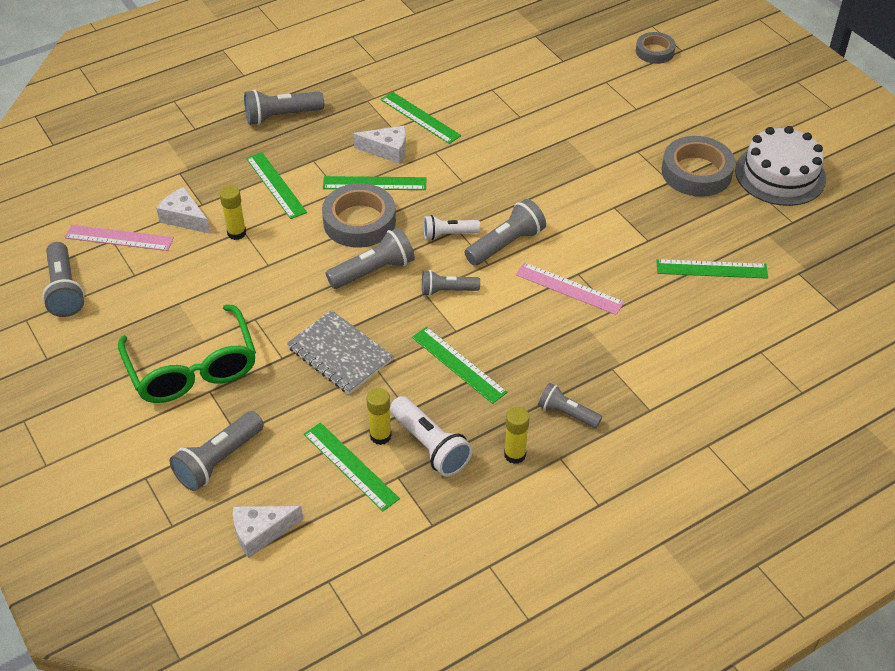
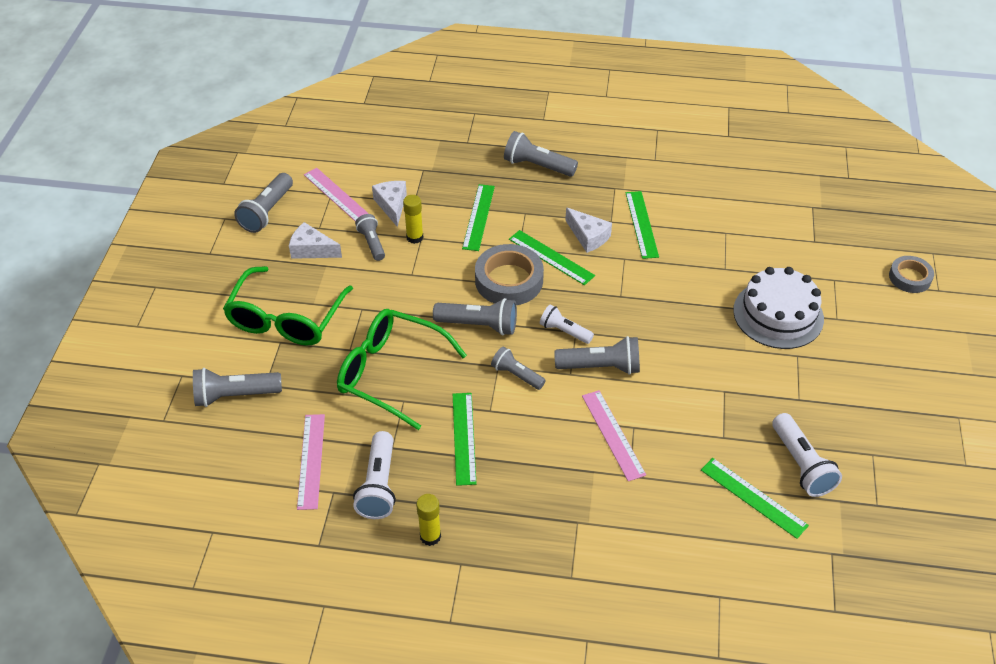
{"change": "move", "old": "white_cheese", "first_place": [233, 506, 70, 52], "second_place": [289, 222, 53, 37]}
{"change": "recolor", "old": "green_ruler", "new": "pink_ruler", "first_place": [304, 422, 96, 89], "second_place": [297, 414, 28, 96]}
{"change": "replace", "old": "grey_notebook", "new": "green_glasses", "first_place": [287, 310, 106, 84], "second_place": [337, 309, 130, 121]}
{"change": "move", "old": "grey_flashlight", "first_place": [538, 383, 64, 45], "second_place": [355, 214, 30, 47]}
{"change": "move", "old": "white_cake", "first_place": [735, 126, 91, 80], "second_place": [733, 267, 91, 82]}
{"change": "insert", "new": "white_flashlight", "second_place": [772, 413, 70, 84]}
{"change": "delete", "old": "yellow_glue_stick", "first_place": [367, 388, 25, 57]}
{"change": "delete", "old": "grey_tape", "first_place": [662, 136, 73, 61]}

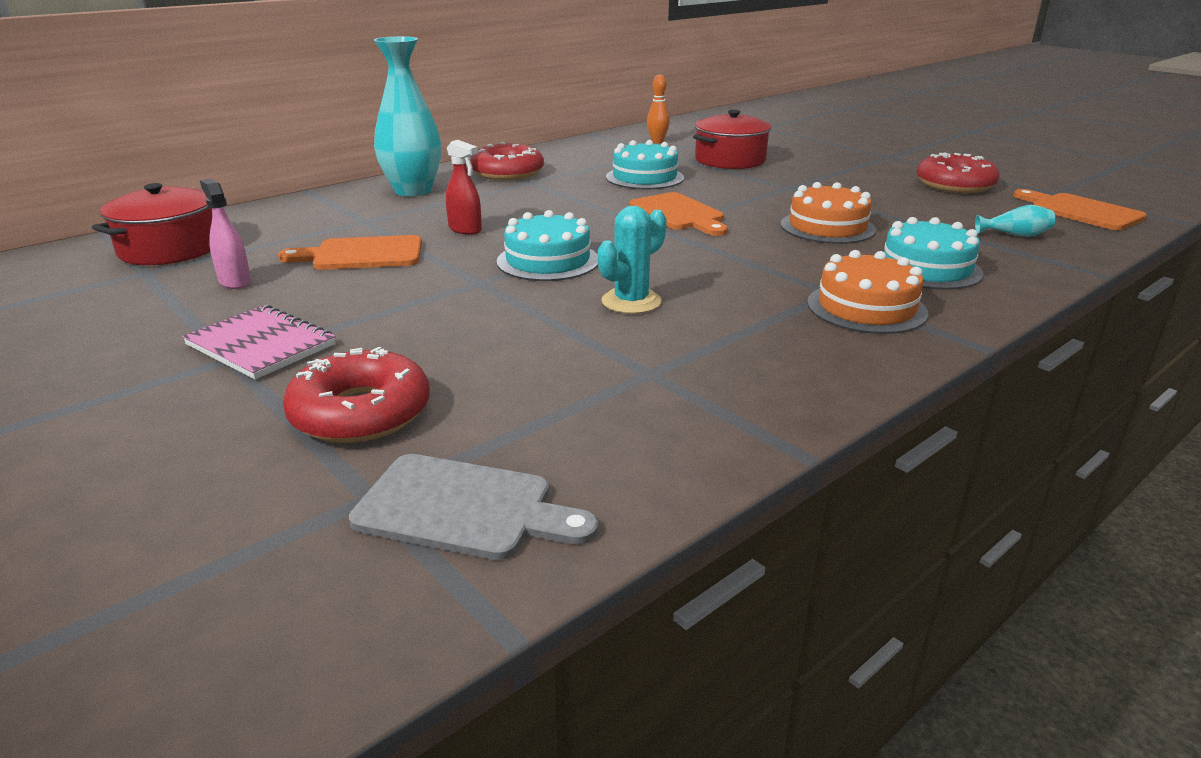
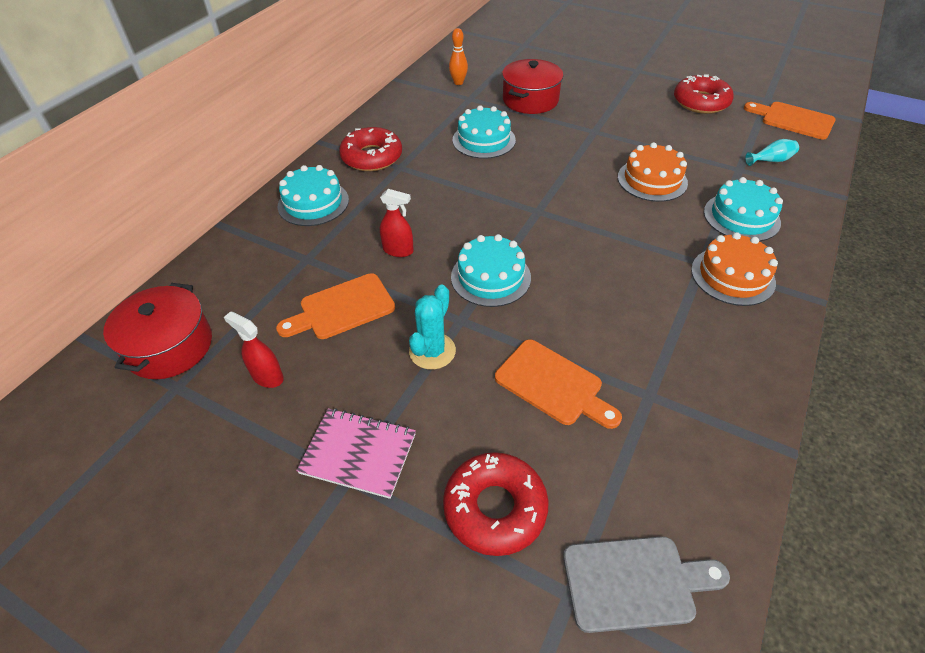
{"change": "recolor", "old": "pink_spray_bottle", "new": "red_spray_bottle", "first_place": [200, 179, 51, 110], "second_place": [224, 311, 60, 77]}
{"change": "replace", "old": "turquoise_vase", "new": "turquoise_cake", "first_place": [374, 36, 67, 160], "second_place": [278, 165, 71, 61]}
{"change": "move", "old": "turquoise_cactus", "first_place": [598, 206, 69, 108], "second_place": [409, 285, 47, 85]}
{"change": "move", "old": "orange_cutting_board", "first_place": [629, 192, 99, 44], "second_place": [495, 340, 127, 89]}

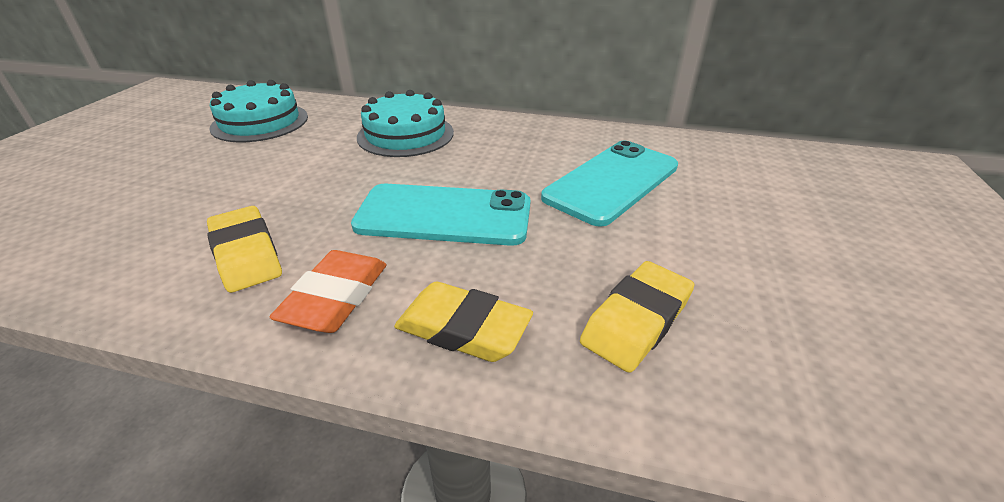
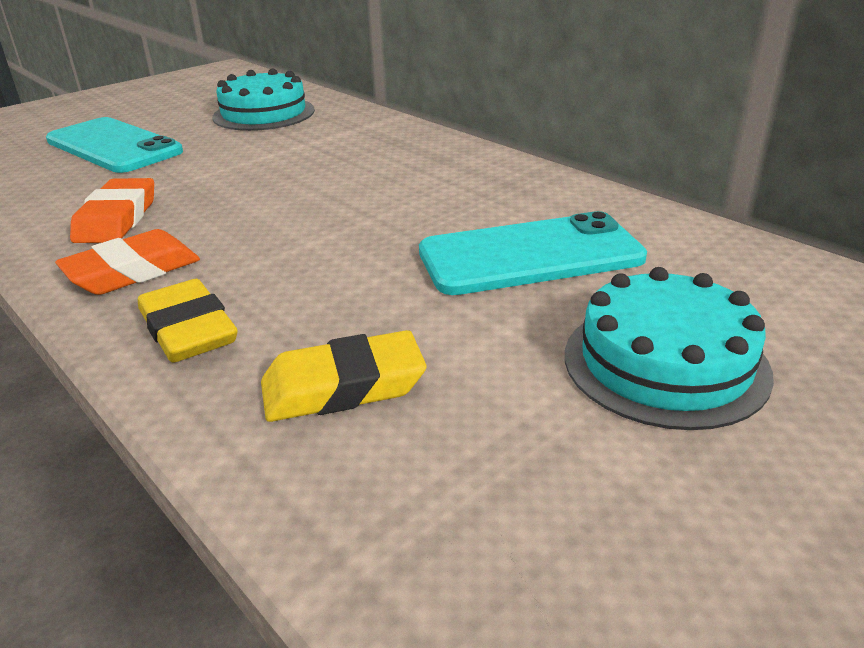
{"change": "move", "old": "turquoise_phone", "first_place": [351, 184, 180, 62], "second_place": [46, 117, 137, 56]}
{"change": "recolor", "old": "yellow_eraser", "new": "orange_eraser", "first_place": [207, 206, 75, 87], "second_place": [70, 178, 84, 65]}
{"change": "move", "old": "turquoise_cake", "first_place": [357, 90, 97, 67], "second_place": [565, 267, 209, 163]}

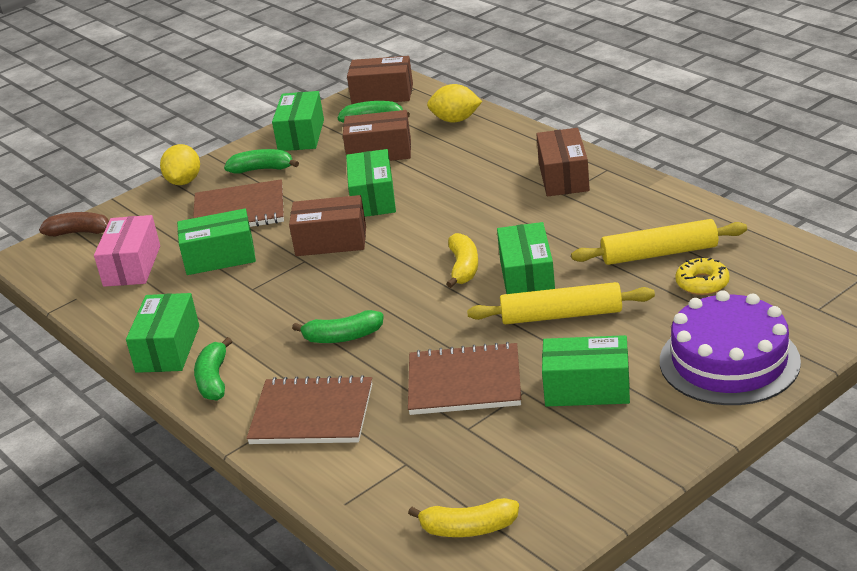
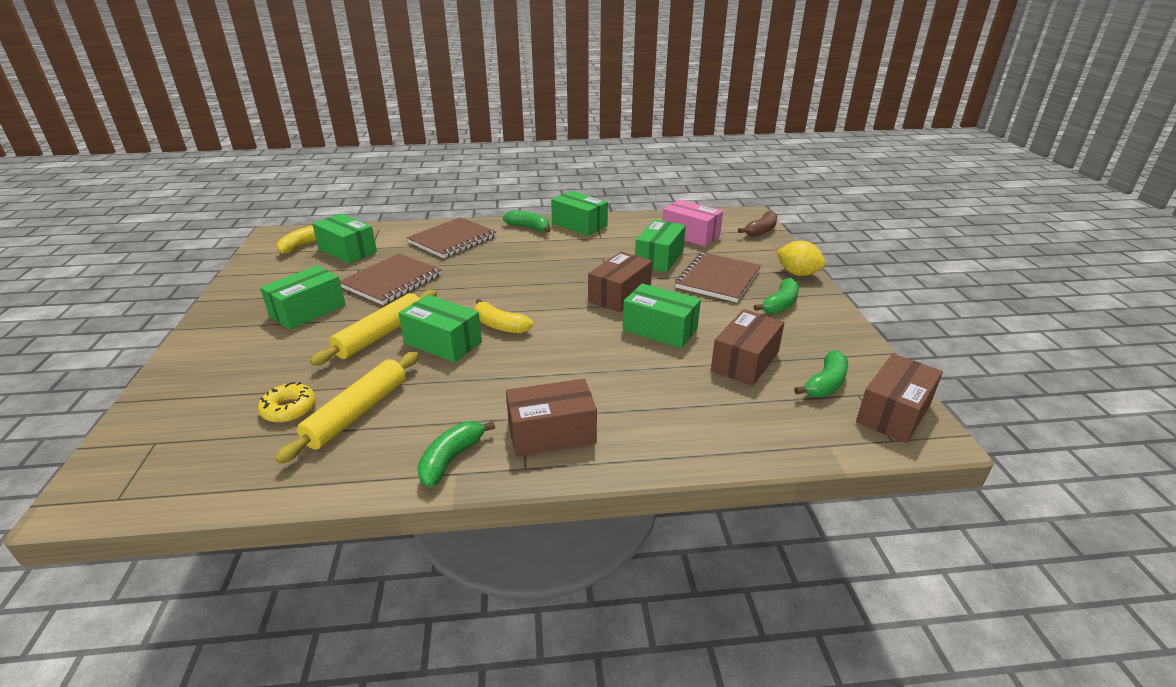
{"change": "move", "old": "green_box", "first_place": [272, 91, 52, 60], "second_place": [312, 213, 65, 51]}
{"change": "move", "old": "green_banana", "first_place": [292, 310, 92, 33], "second_place": [417, 421, 78, 66]}
{"change": "rotate", "old": "brown_box", "first_place": [536, 128, 54, 68], "second_place": [506, 379, 91, 78], "degrees": -45}
{"change": "delete", "old": "yellow_lemon", "first_place": [427, 84, 55, 39]}
{"change": "delete", "old": "purple_cake", "first_place": [660, 290, 141, 115]}

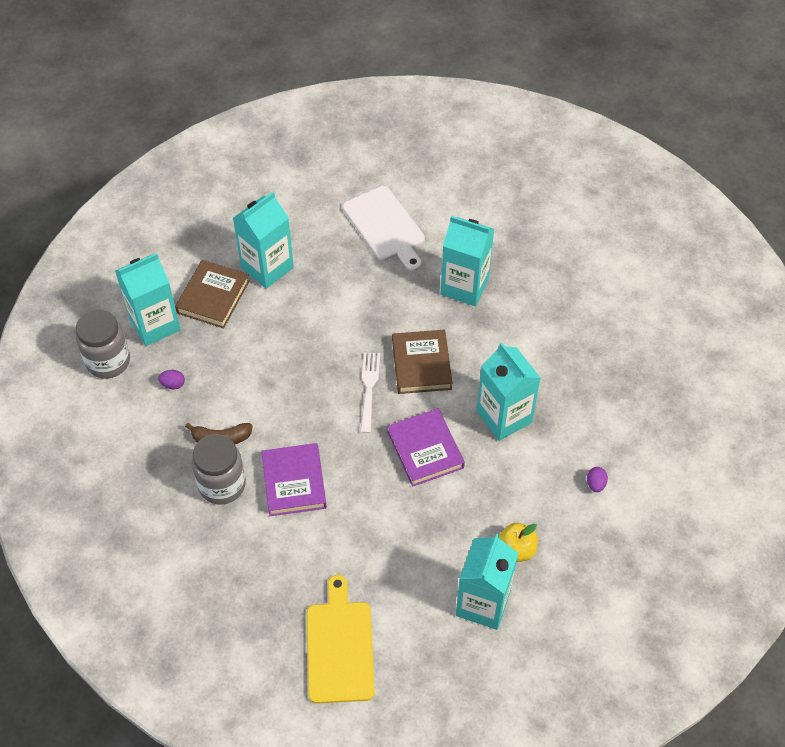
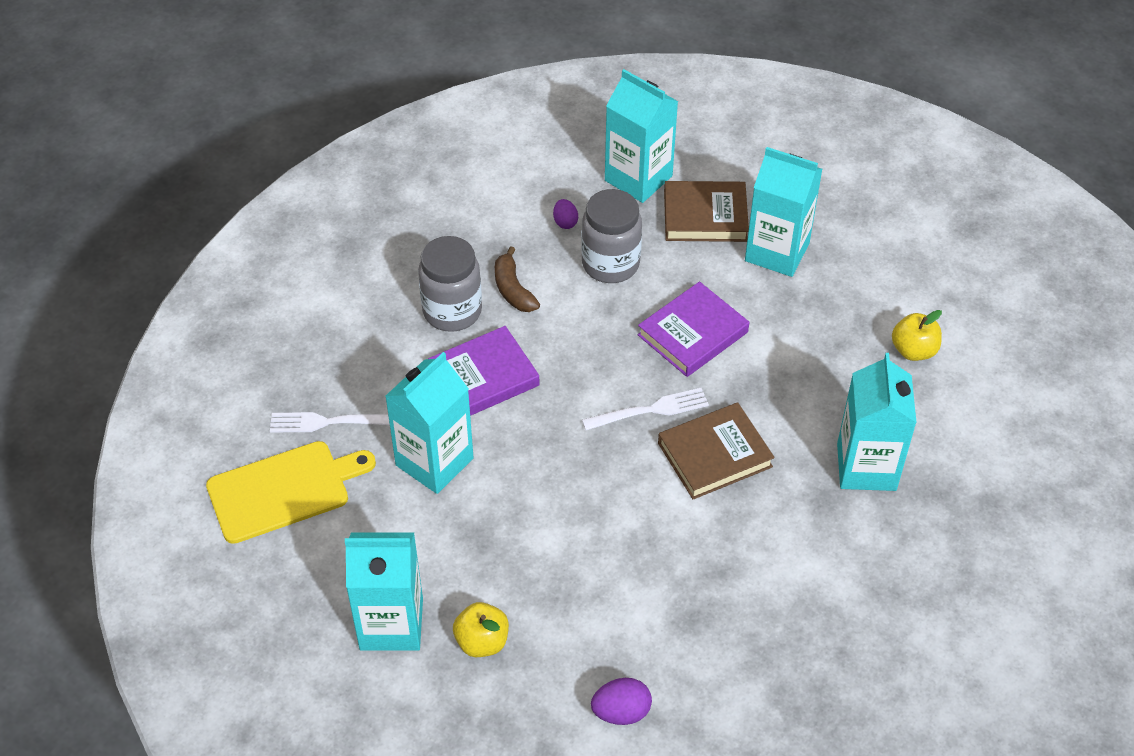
{"change": "insert", "new": "white_fork", "second_place": [270, 412, 120, 21]}
{"change": "move", "old": "turquoise_carton", "first_place": [477, 342, 64, 99], "second_place": [385, 352, 89, 142]}
{"change": "move", "old": "grey_jar", "first_place": [76, 309, 54, 70], "second_place": [581, 189, 61, 94]}
{"change": "resize", "old": "purple_egg", "first_place": [587, 467, 21, 25], "second_place": [591, 678, 61, 47], "factor": 1.5}
{"change": "move", "old": "purple_book", "first_place": [387, 408, 78, 79], "second_place": [638, 282, 111, 95]}
{"change": "replace", "old": "white_cutting_board", "new": "yellow_apple", "first_place": [342, 186, 83, 85], "second_place": [892, 310, 50, 51]}

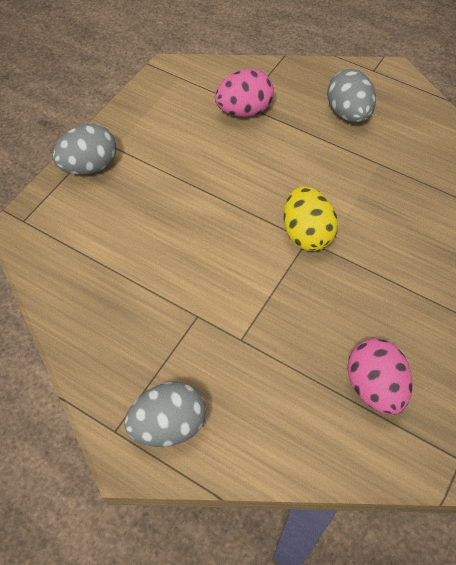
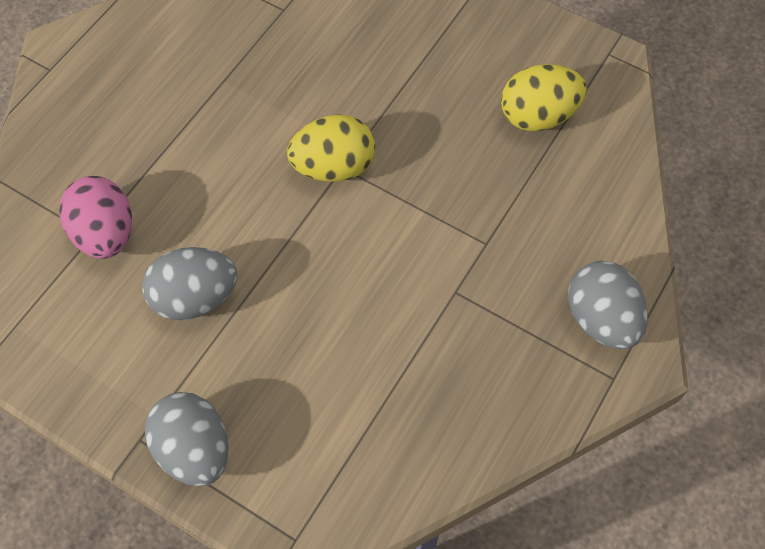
{"change": "move", "old": "grey_egg", "first_place": [327, 69, 49, 54], "second_place": [142, 247, 96, 73]}
{"change": "recolor", "old": "pink_egg", "new": "yellow_egg", "first_place": [347, 338, 66, 77], "second_place": [501, 64, 86, 67]}

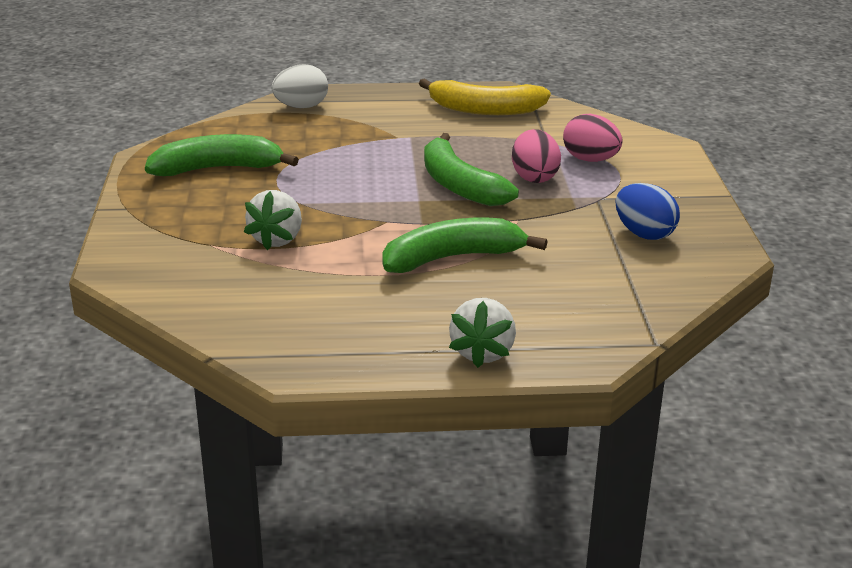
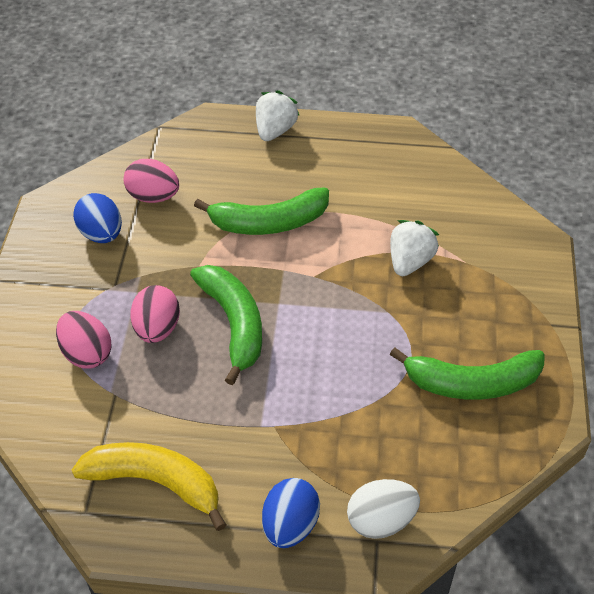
{"change": "insert", "new": "pink_egg", "second_place": [124, 159, 55, 44]}
{"change": "insert", "new": "blue_egg", "second_place": [262, 478, 58, 70]}

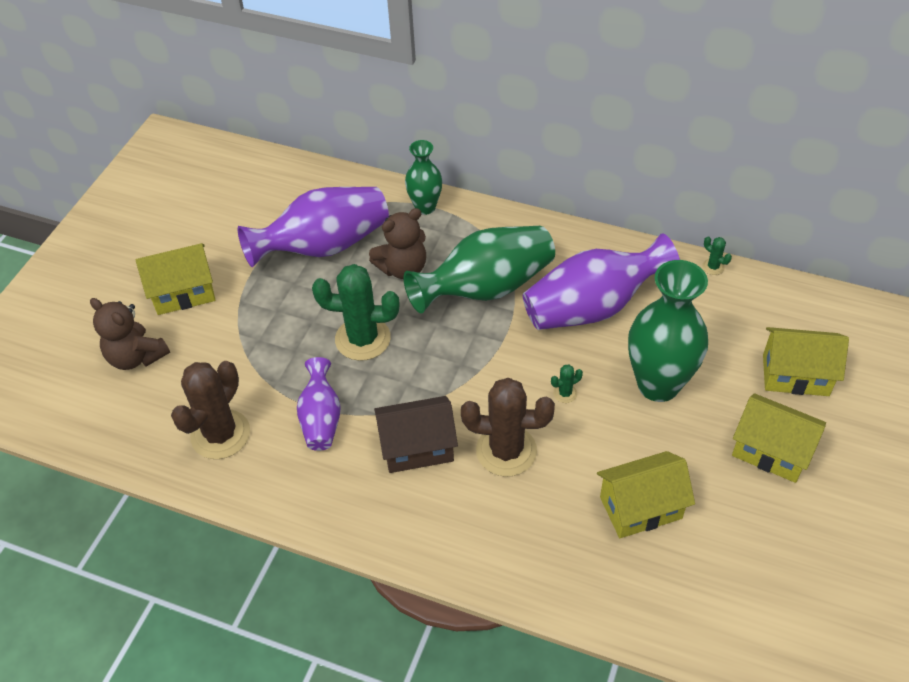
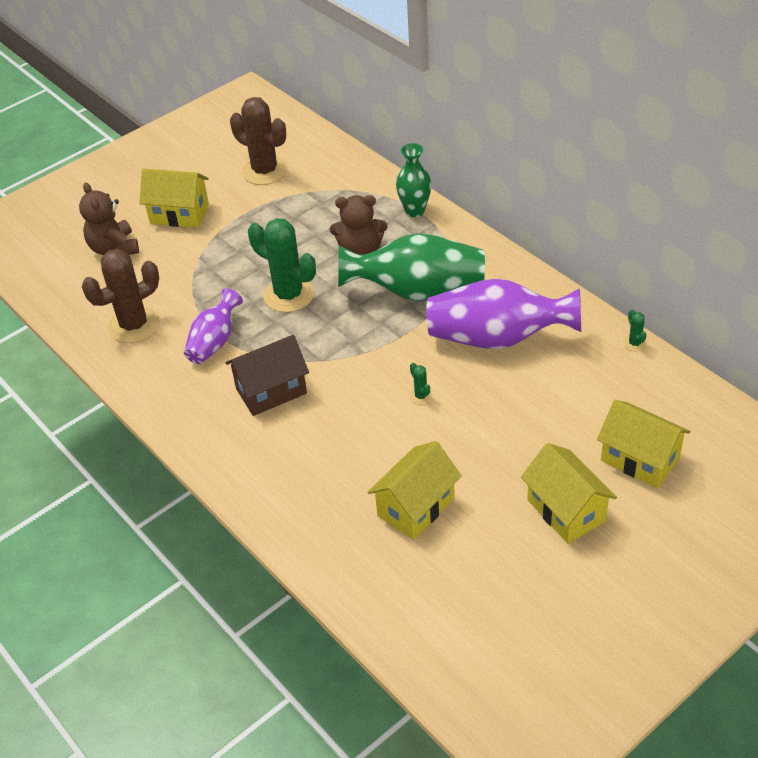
{"change": "rotate", "old": "brown_house", "first_place": [374, 396, 84, 77], "second_place": [226, 335, 83, 81], "degrees": -45}
{"change": "move", "old": "brown_cactus", "first_place": [461, 378, 94, 98], "second_place": [230, 97, 58, 88]}
{"change": "rotate", "old": "yellow_house", "first_place": [597, 451, 98, 87], "second_place": [367, 441, 95, 99], "degrees": -60}
{"change": "rotate", "old": "green_cactus", "first_place": [551, 365, 32, 38], "second_place": [410, 363, 23, 42], "degrees": 60}
{"change": "delete", "old": "purple_vase", "first_place": [238, 187, 151, 80]}
{"change": "delete", "old": "green_vase", "first_place": [628, 260, 80, 142]}

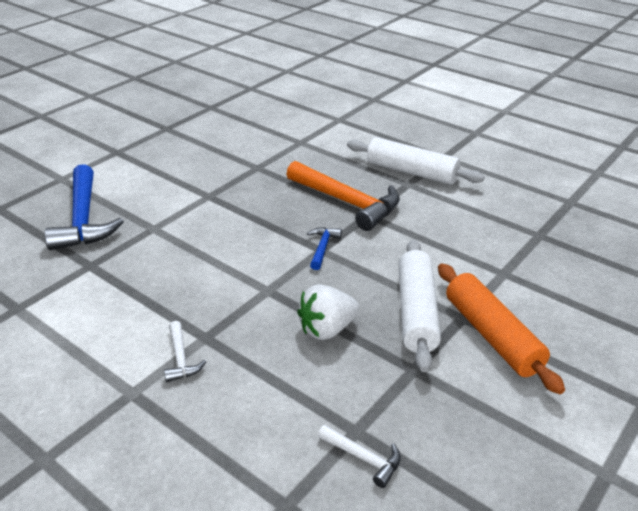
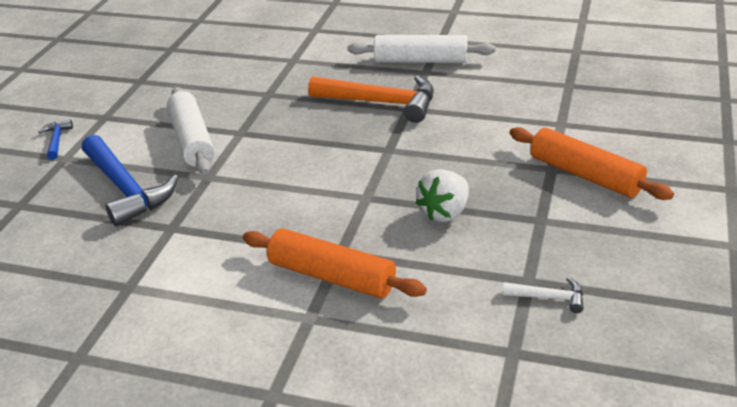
{"change": "move", "old": "blue_hammer", "first_place": [307, 227, 35, 43], "second_place": [38, 119, 35, 41]}
{"change": "move", "old": "white_rolling_pin", "first_place": [398, 240, 43, 132], "second_place": [167, 87, 48, 87]}
{"change": "replace", "old": "white_hammer", "new": "orange_rolling_pin", "first_place": [164, 321, 42, 61], "second_place": [243, 229, 184, 69]}

